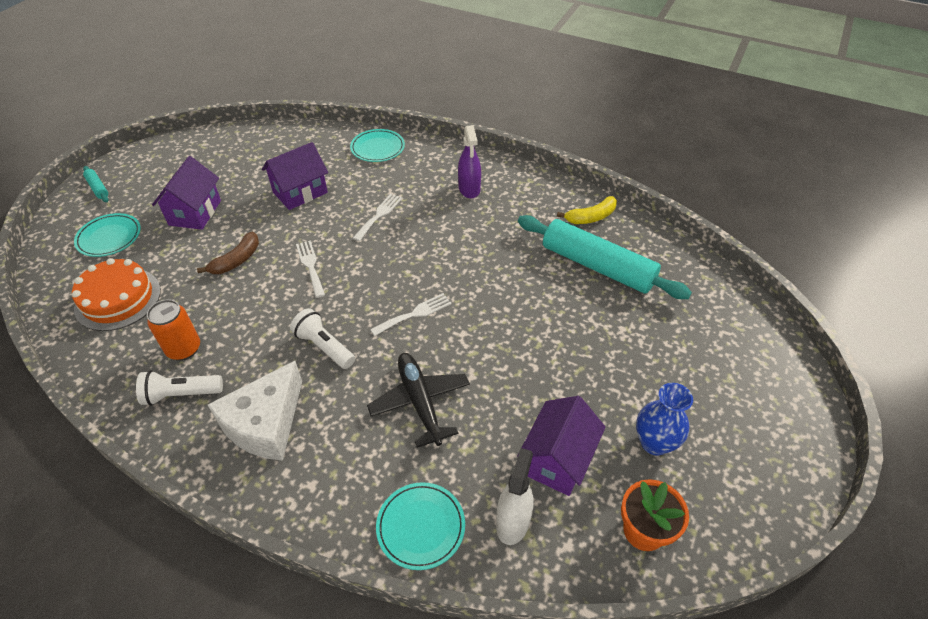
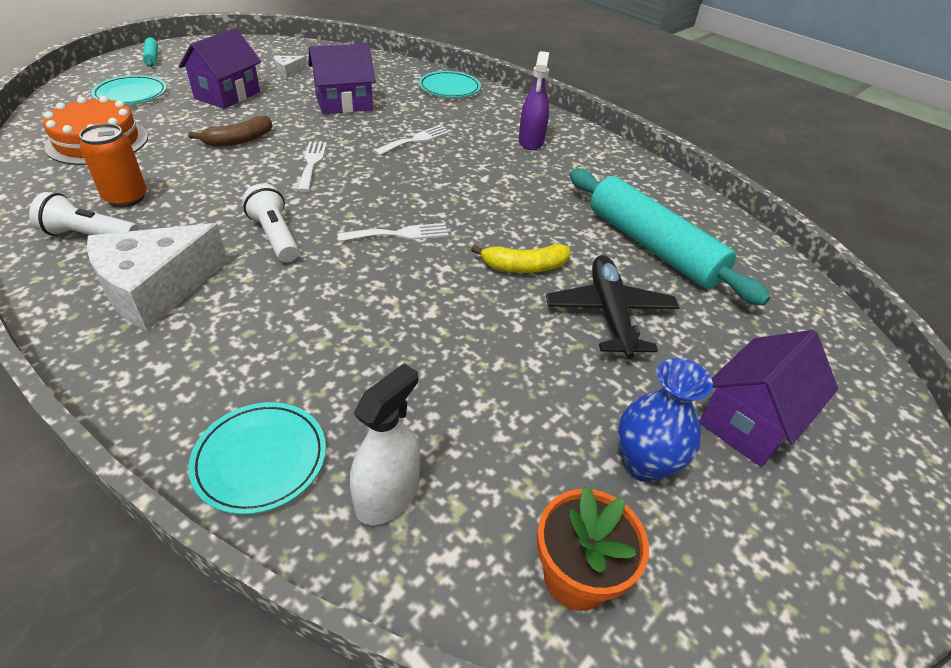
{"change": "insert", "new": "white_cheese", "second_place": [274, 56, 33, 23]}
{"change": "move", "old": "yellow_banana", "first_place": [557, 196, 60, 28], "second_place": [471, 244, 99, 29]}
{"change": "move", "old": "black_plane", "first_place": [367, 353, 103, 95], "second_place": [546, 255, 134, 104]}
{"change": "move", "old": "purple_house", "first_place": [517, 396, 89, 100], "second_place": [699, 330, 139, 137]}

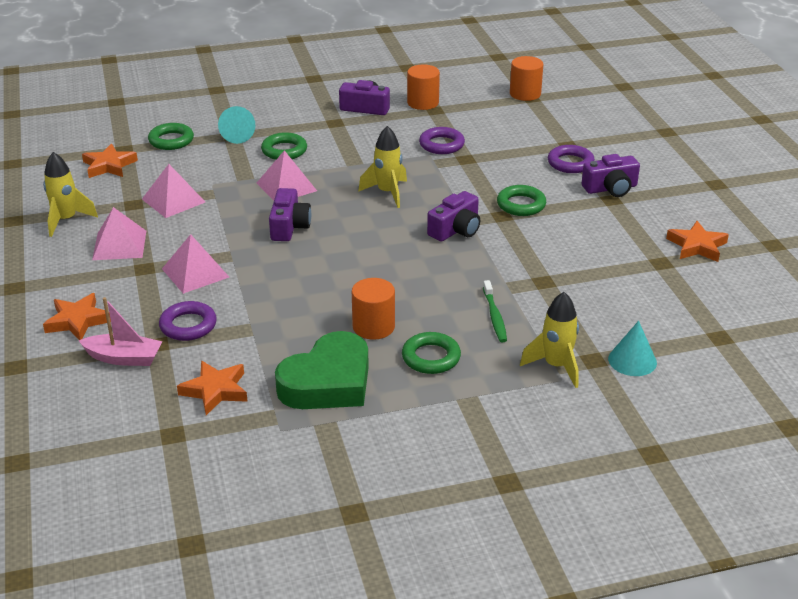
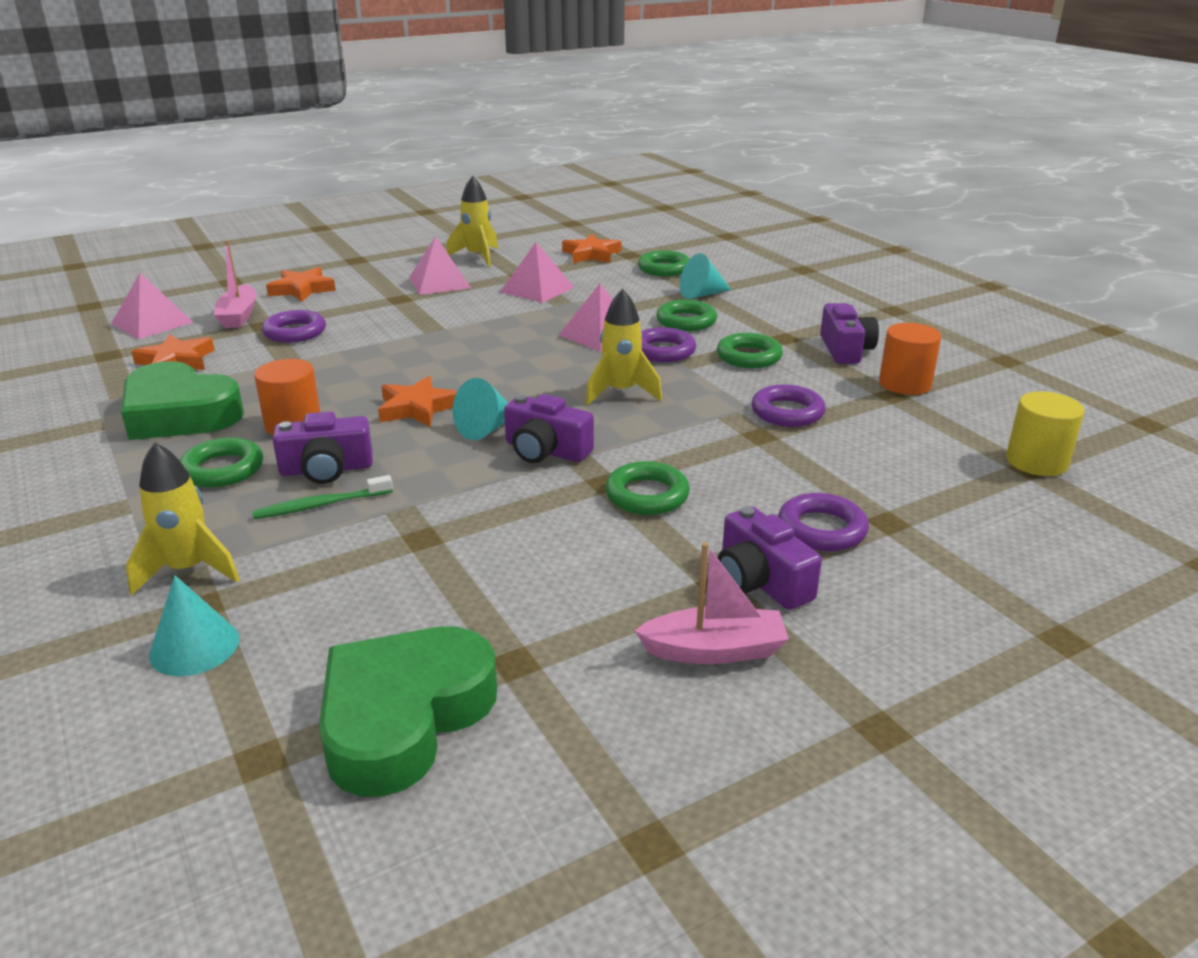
{"change": "move", "old": "pink_pyramid", "first_place": [162, 234, 67, 60], "second_place": [111, 273, 82, 66]}
{"change": "move", "old": "purple_camera", "first_place": [269, 188, 42, 53], "second_place": [273, 411, 100, 73]}
{"change": "insert", "new": "green_heart", "second_place": [319, 626, 178, 171]}
{"change": "move", "old": "orange_star", "first_place": [666, 221, 63, 41], "second_place": [378, 376, 79, 51]}
{"change": "insert", "new": "turquoise_cone", "second_place": [453, 378, 55, 62]}
{"change": "insert", "new": "pink_boat", "second_place": [635, 542, 154, 122]}
{"change": "insert", "new": "purple_ring", "second_place": [641, 327, 55, 35]}
{"change": "insert", "new": "green_ring", "second_place": [717, 333, 66, 35]}
{"change": "recolor", "old": "orange_cylinder", "new": "yellow_cylinder", "first_place": [510, 56, 33, 45], "second_place": [1006, 391, 79, 85]}

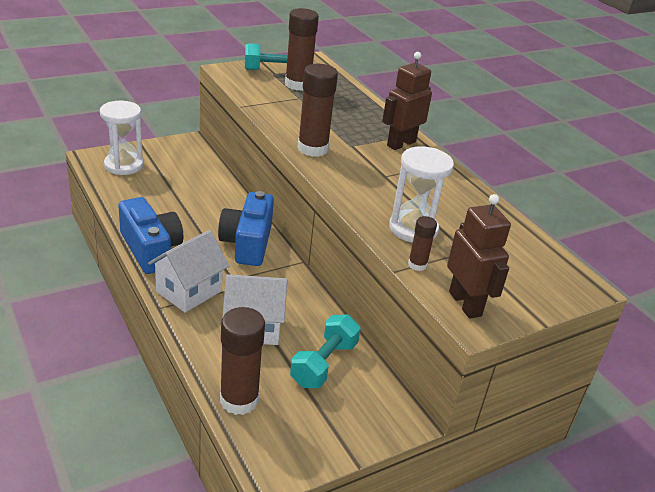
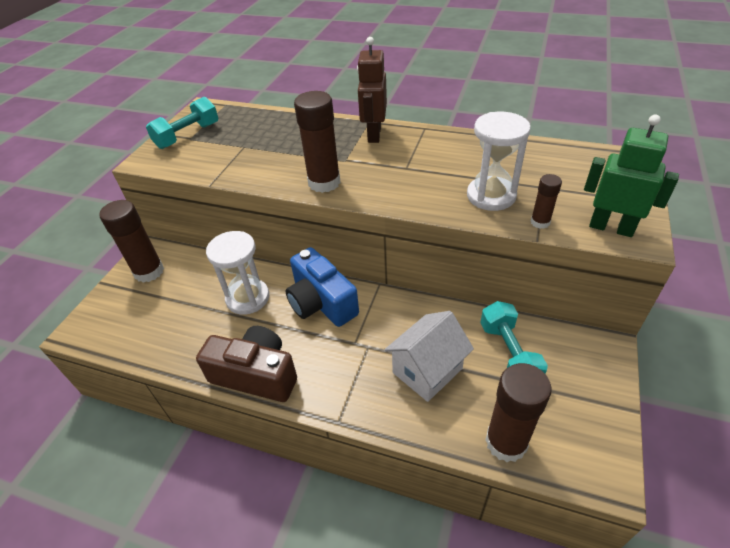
{"change": "move", "old": "brown_glue_stick", "first_place": [285, 8, 34, 83], "second_place": [99, 200, 65, 83]}
{"change": "recolor", "old": "blue_camera", "new": "brown_camera", "first_place": [118, 197, 65, 77], "second_place": [196, 326, 101, 76]}
{"change": "move", "old": "white_hourglass", "first_place": [100, 101, 43, 74], "second_place": [206, 231, 63, 84]}
{"change": "recolor", "old": "brown_robot", "new": "green_robot", "first_place": [447, 194, 64, 125], "second_place": [584, 114, 95, 123]}
{"change": "delete", "old": "white_house", "first_place": [148, 230, 81, 83]}

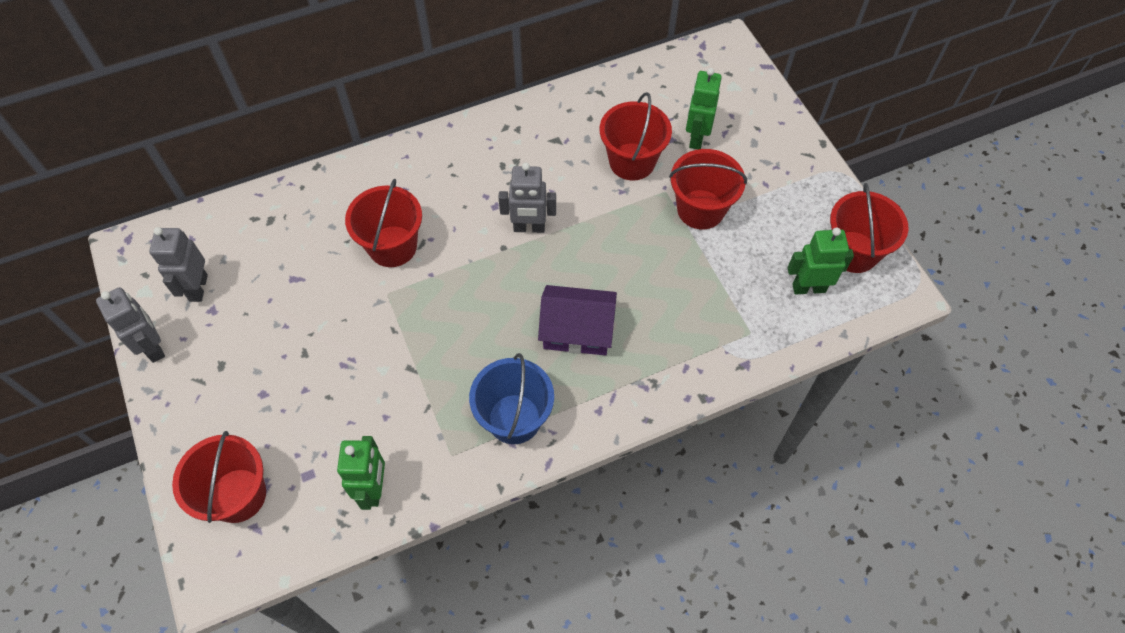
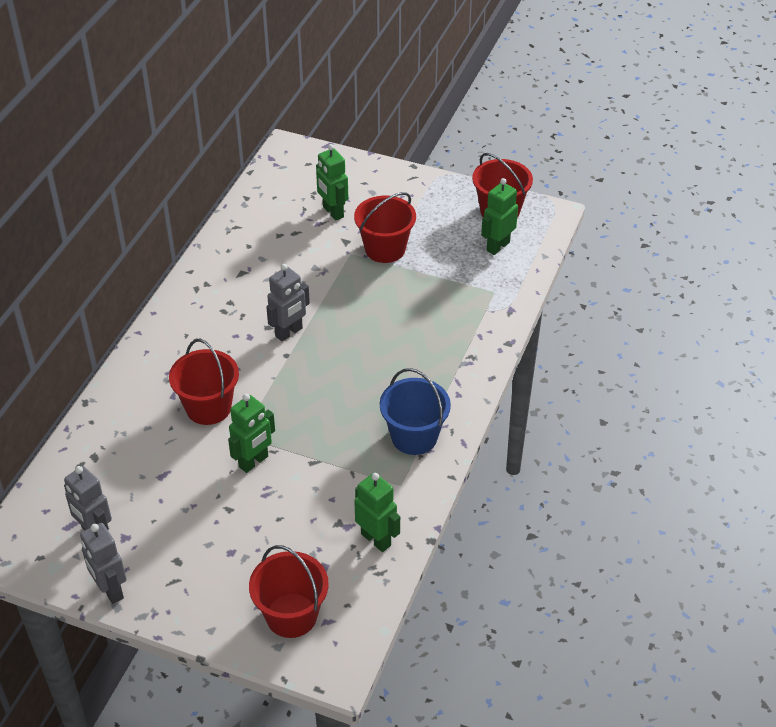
{"change": "rotate", "old": "grey_robot", "first_place": [96, 287, 69, 76], "second_place": [80, 523, 46, 81], "degrees": -135}
{"change": "insert", "new": "green_robot", "second_place": [228, 394, 47, 79]}
{"change": "delete", "old": "purple_house", "first_place": [538, 285, 79, 71]}
{"change": "delete", "old": "red_bucket", "first_place": [600, 92, 72, 88]}

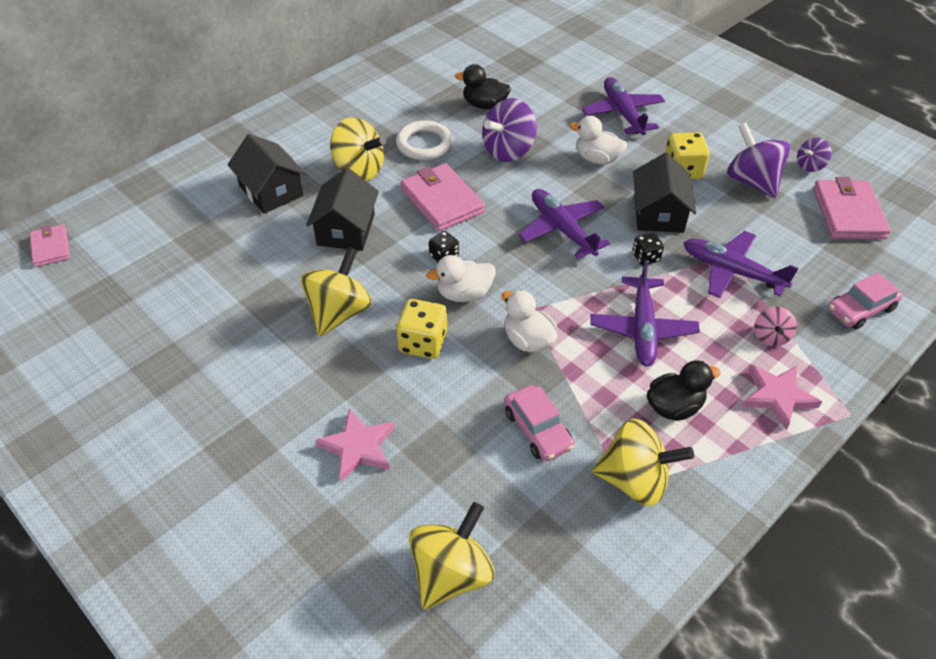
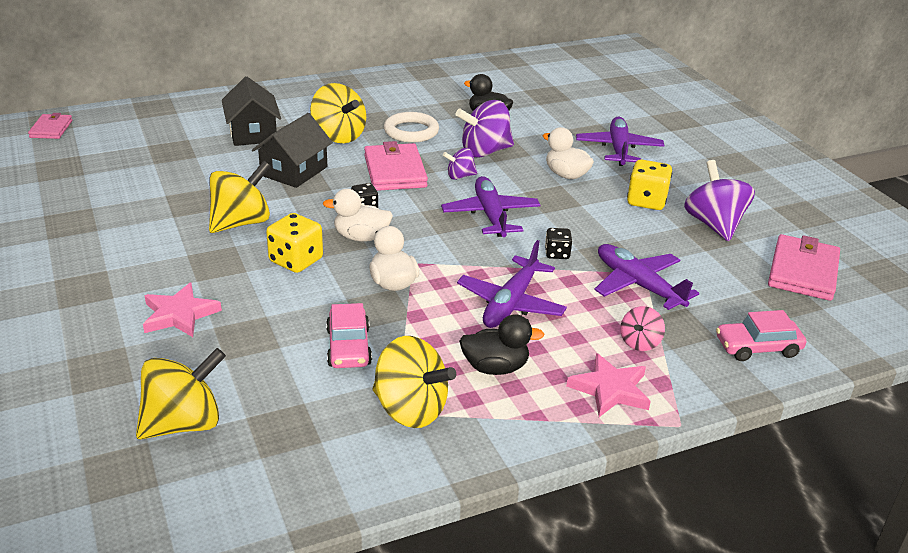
{"change": "move", "old": "purple_spinning_top", "first_place": [797, 138, 35, 34], "second_place": [443, 148, 34, 32]}
{"change": "delete", "old": "black_house", "first_place": [633, 152, 63, 81]}

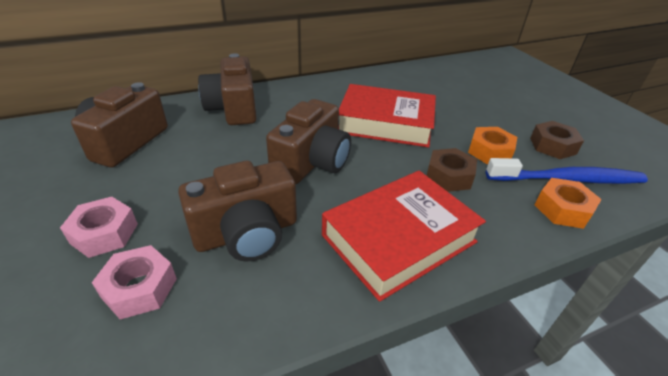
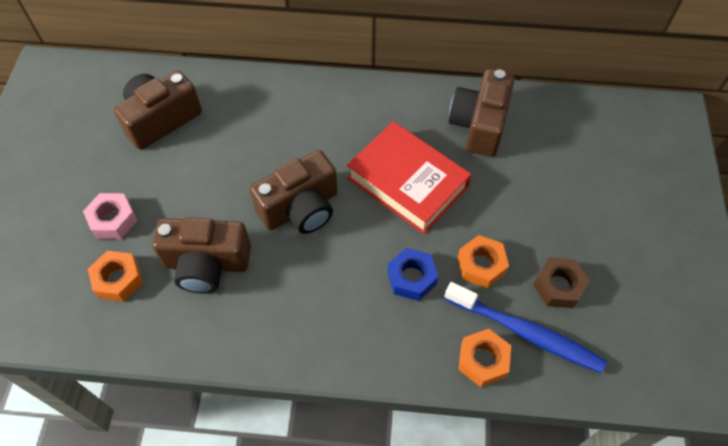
{"change": "recolor", "old": "pink_nut", "new": "orange_nut", "first_place": [92, 245, 85, 74], "second_place": [88, 251, 55, 51]}
{"change": "recolor", "old": "brown_nut", "new": "blue_nut", "first_place": [427, 148, 50, 44], "second_place": [388, 248, 50, 53]}
{"change": "move", "old": "brown_camera", "first_place": [198, 53, 59, 72], "second_place": [449, 69, 66, 88]}
{"change": "delete", "old": "red_book", "first_place": [322, 171, 164, 131]}

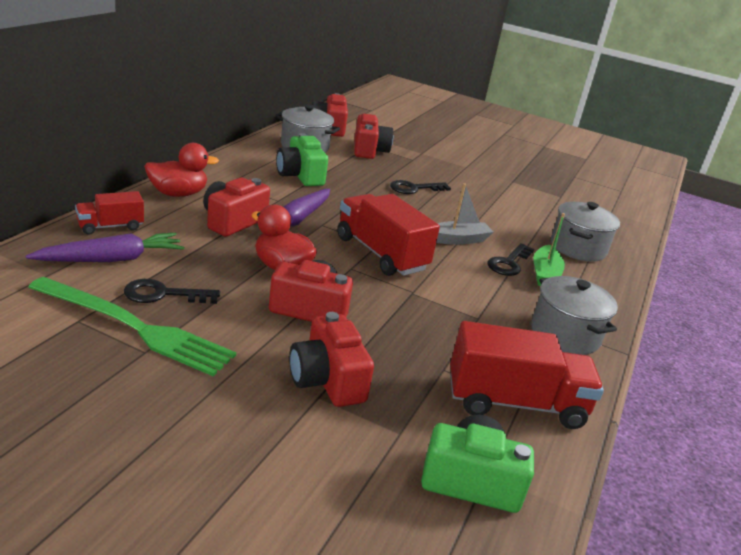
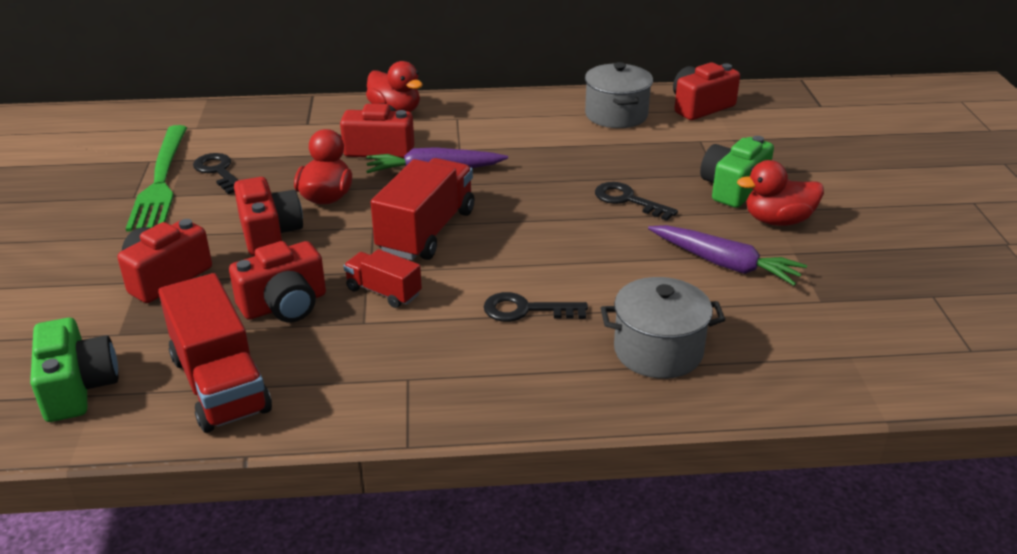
{"change": "move", "old": "red_camera", "first_place": [354, 114, 39, 45], "second_place": [229, 241, 97, 81]}
{"change": "move", "old": "red_truck", "first_place": [75, 191, 69, 44], "second_place": [344, 249, 78, 59]}
{"change": "move", "old": "purple_carrot", "first_place": [26, 233, 158, 29], "second_place": [648, 225, 159, 61]}
{"change": "move", "old": "green_camera", "first_place": [276, 133, 52, 53], "second_place": [700, 136, 74, 72]}
{"change": "insert", "new": "red_duck", "second_place": [737, 160, 87, 66]}
{"change": "delete", "old": "grey_boat", "first_place": [436, 183, 58, 62]}
{"change": "delete", "old": "grey_pot", "first_place": [531, 276, 87, 79]}
{"change": "delete", "old": "green_boat", "first_place": [533, 213, 32, 73]}

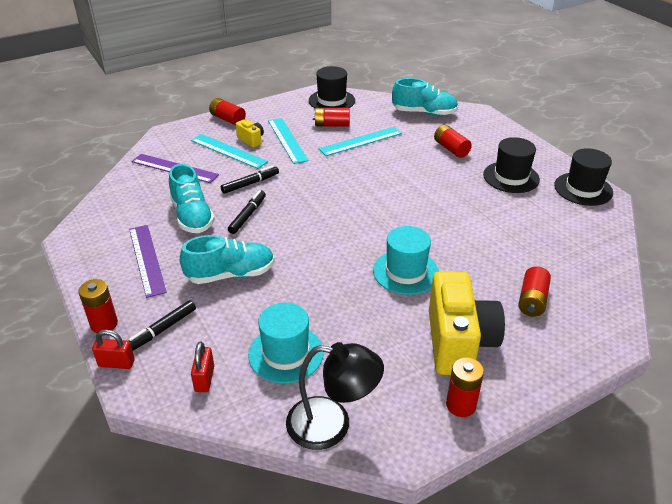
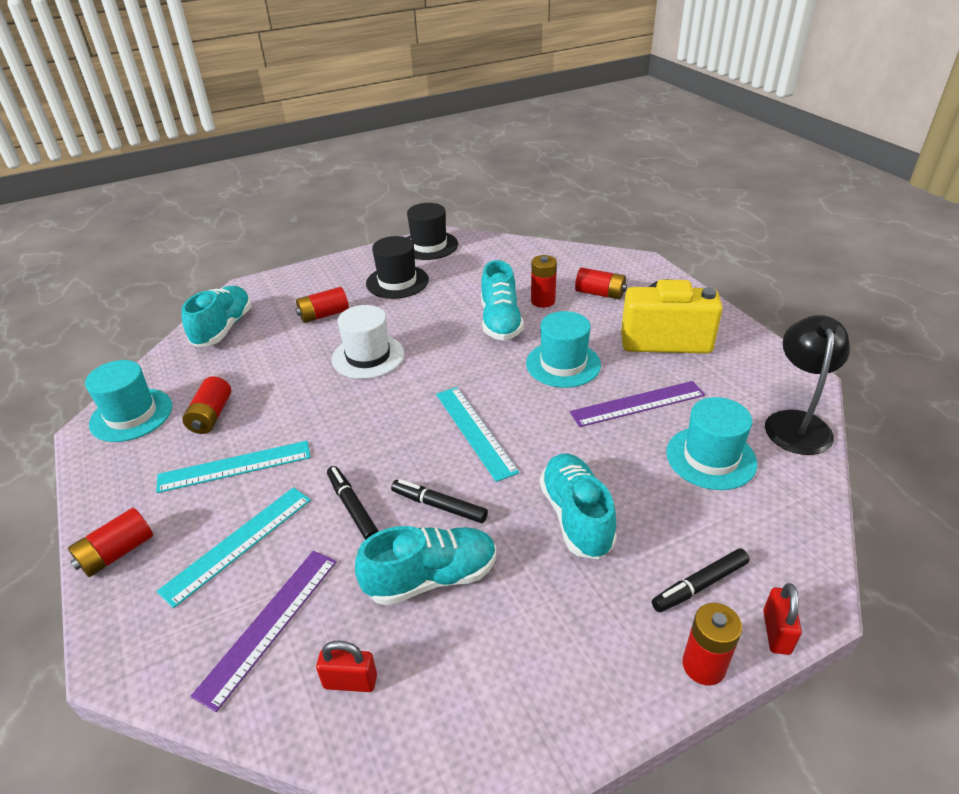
{"change": "recolor", "old": "black_hat", "new": "turquoise_hat", "first_place": [309, 66, 46, 42], "second_place": [85, 360, 87, 82]}
{"change": "move", "old": "red_padlock", "first_place": [191, 342, 23, 50], "second_place": [316, 641, 61, 51]}
{"change": "insert", "new": "white_hat", "second_place": [332, 305, 72, 74]}
{"change": "move", "old": "turquoise_ruler", "first_place": [319, 127, 83, 29], "second_place": [436, 387, 83, 95]}
{"change": "insert", "new": "turquoise_shoe", "second_place": [481, 260, 43, 81]}
{"change": "move", "old": "red_battery", "first_place": [446, 357, 38, 60], "second_place": [531, 255, 26, 53]}
{"change": "move", "old": "purple_ruler", "first_place": [129, 225, 38, 73], "second_place": [570, 381, 135, 46]}
{"change": "rotate", "old": "black_marker", "first_place": [129, 300, 67, 51], "second_place": [652, 548, 98, 64], "degrees": 105}
{"change": "delete", "old": "yellow_camera", "first_place": [236, 120, 28, 28]}

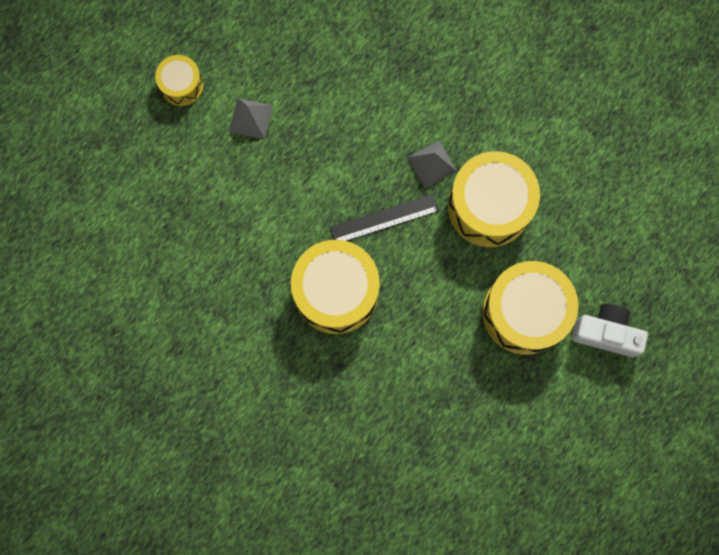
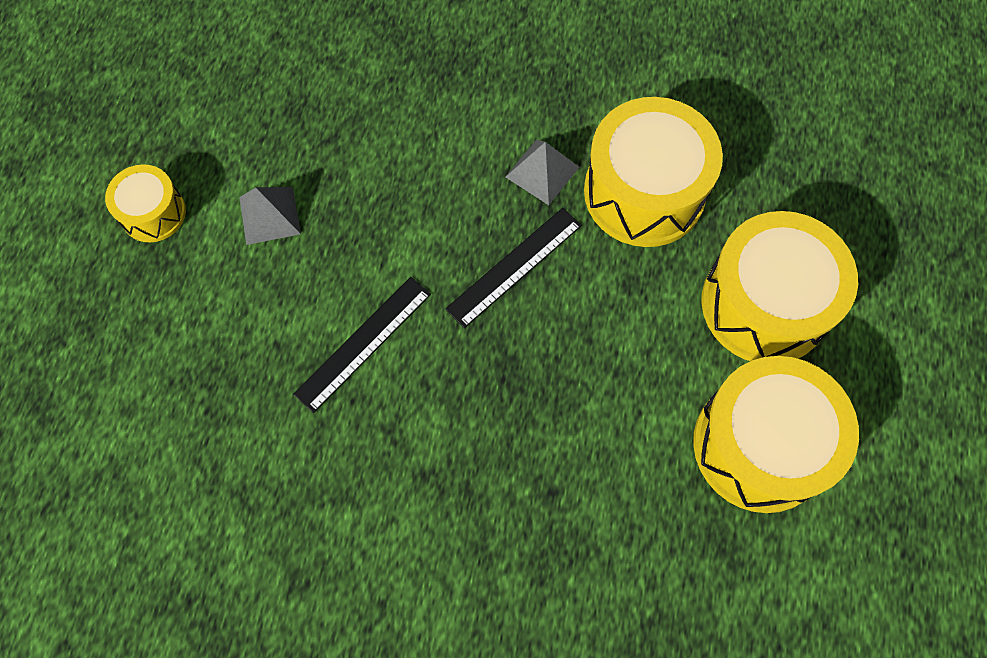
{"change": "insert", "new": "black_ruler", "second_place": [293, 277, 138, 136]}
{"change": "move", "old": "yellow_drum", "first_place": [291, 240, 89, 94], "second_place": [693, 356, 166, 157]}
{"change": "delete", "old": "white_camera", "first_place": [572, 304, 76, 53]}

